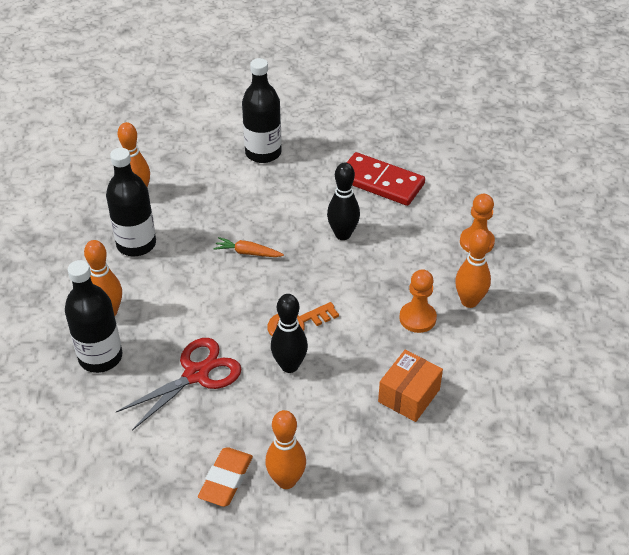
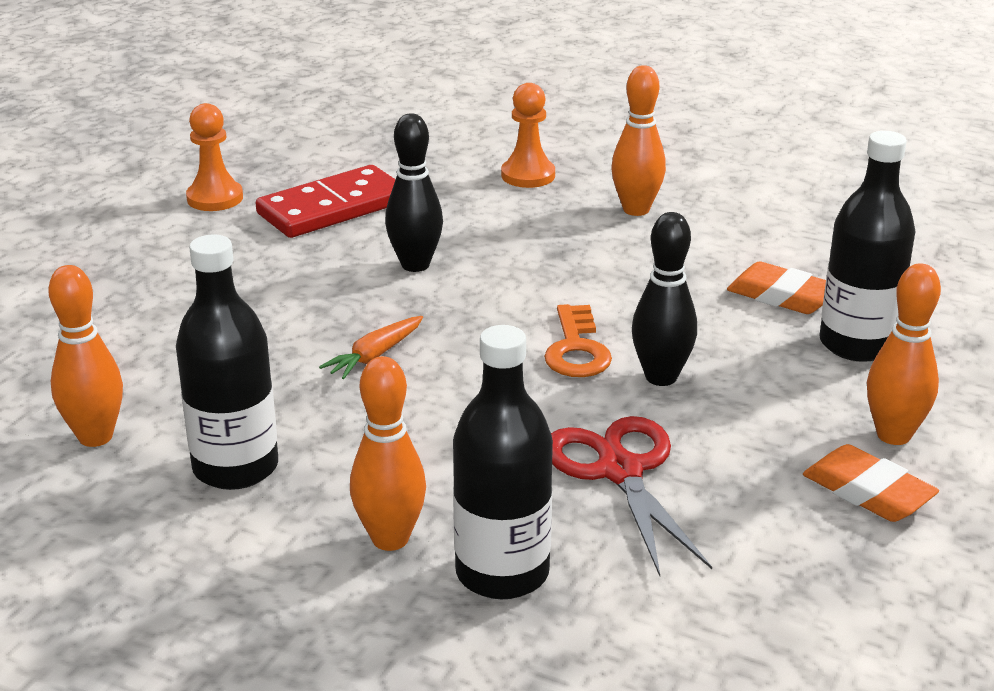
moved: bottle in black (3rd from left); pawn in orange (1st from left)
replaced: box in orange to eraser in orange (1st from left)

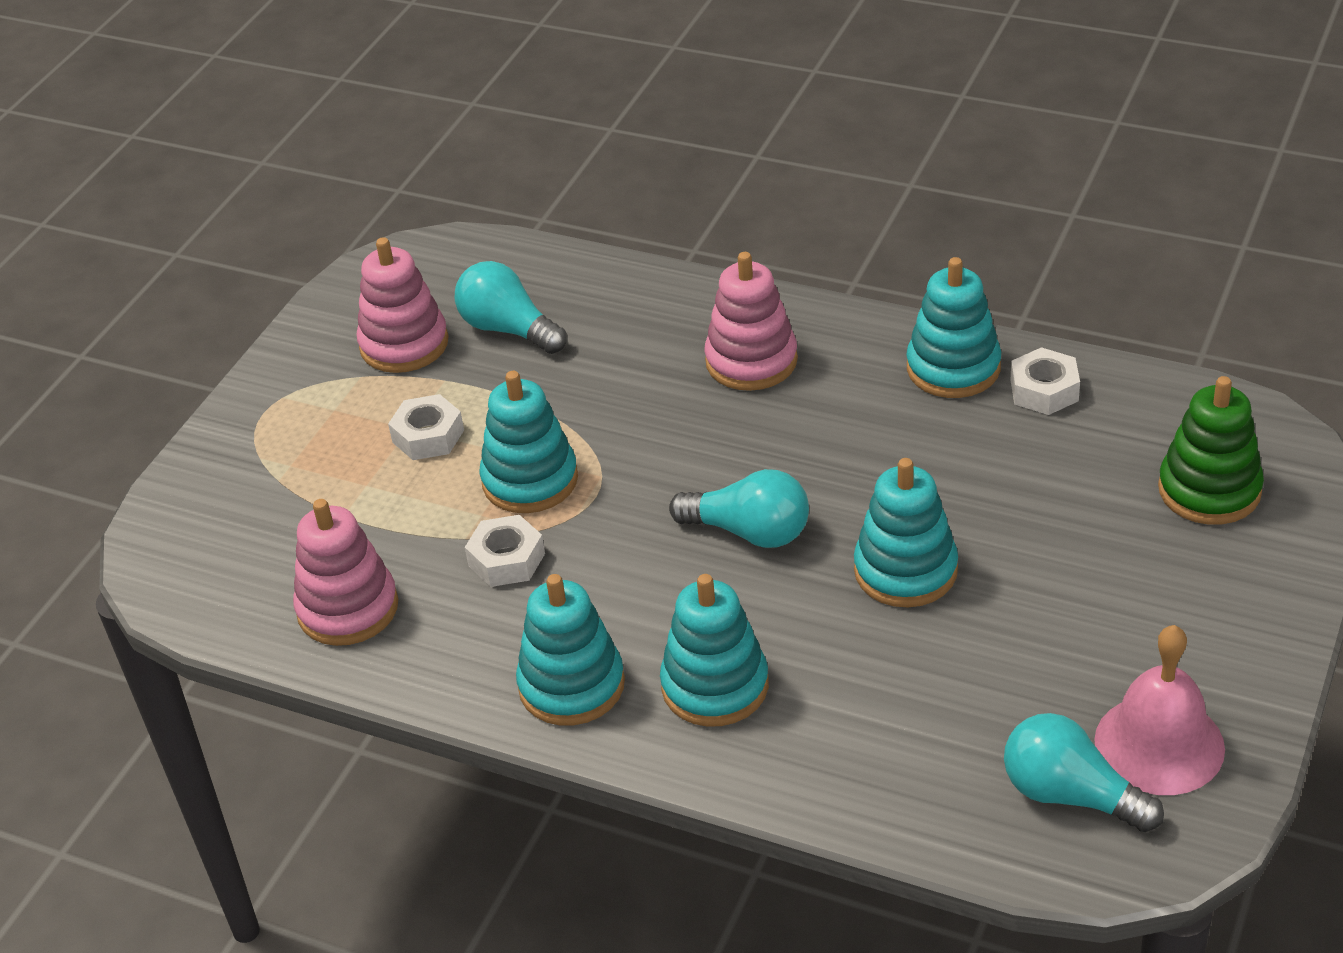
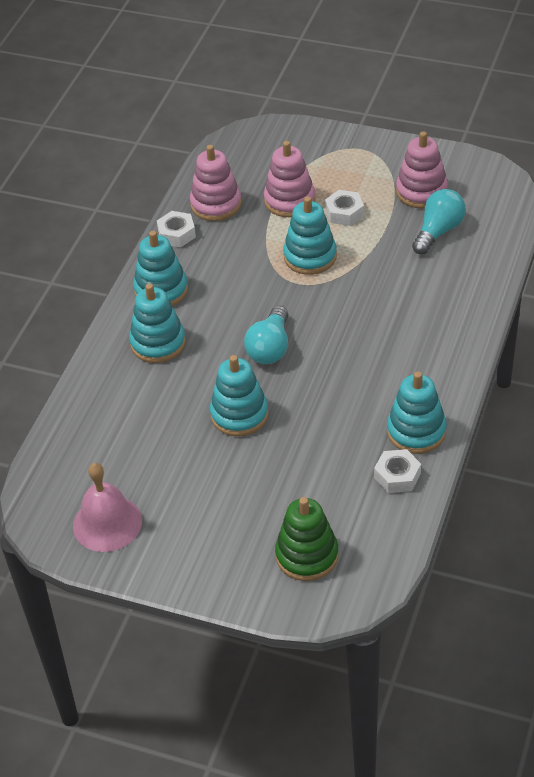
removed: light bulb in turquoise (3rd from left)
moved: nut in white (2nd from left in the first image) to nut in white (1st from left); stacking toy in pink (3rd from left in the first image) to stacking toy in pink (2nd from left)

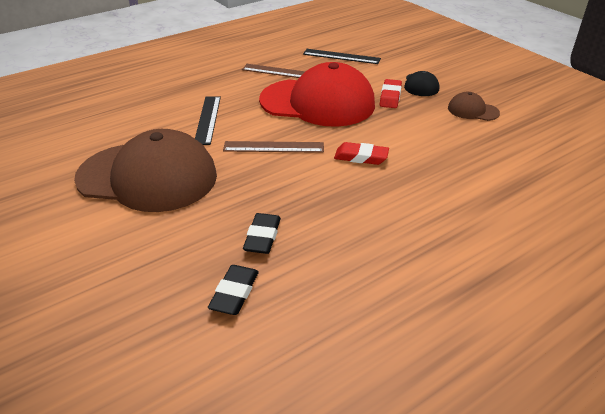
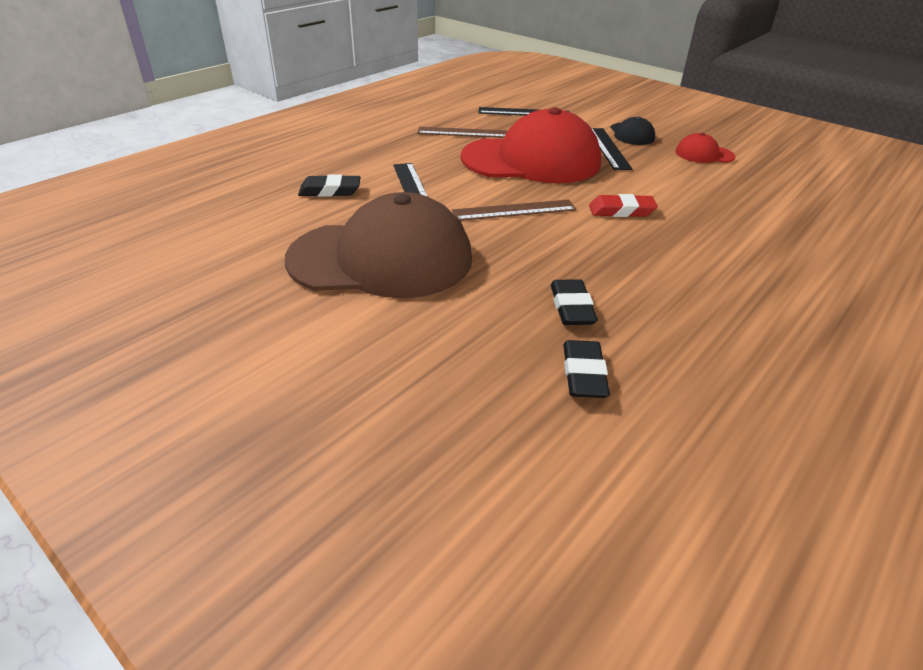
added: eraser in black (1st from left)
replaced: eraser in red (2nd from left) to ruler in black (3rd from left)
recoloured: cap in brown (2nd from left) to cap in red (2nd from left)

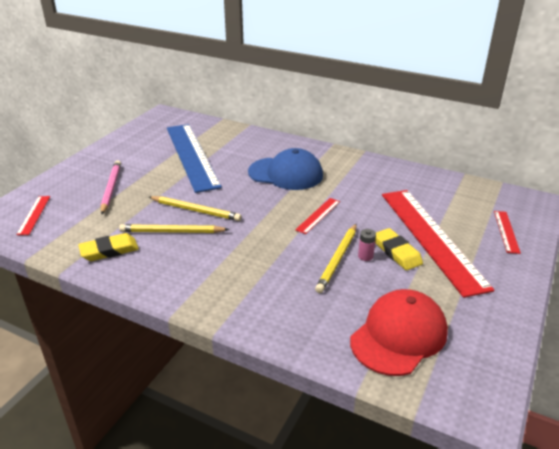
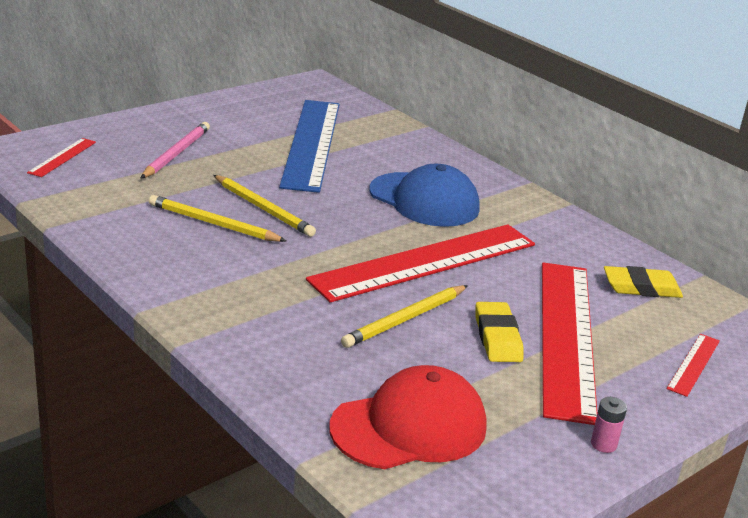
moved: eraser in yellow (1st from left in the first image) to eraser in yellow (2nd from left); battery in pink
resized: ruler in red (2nd from left) x2.41

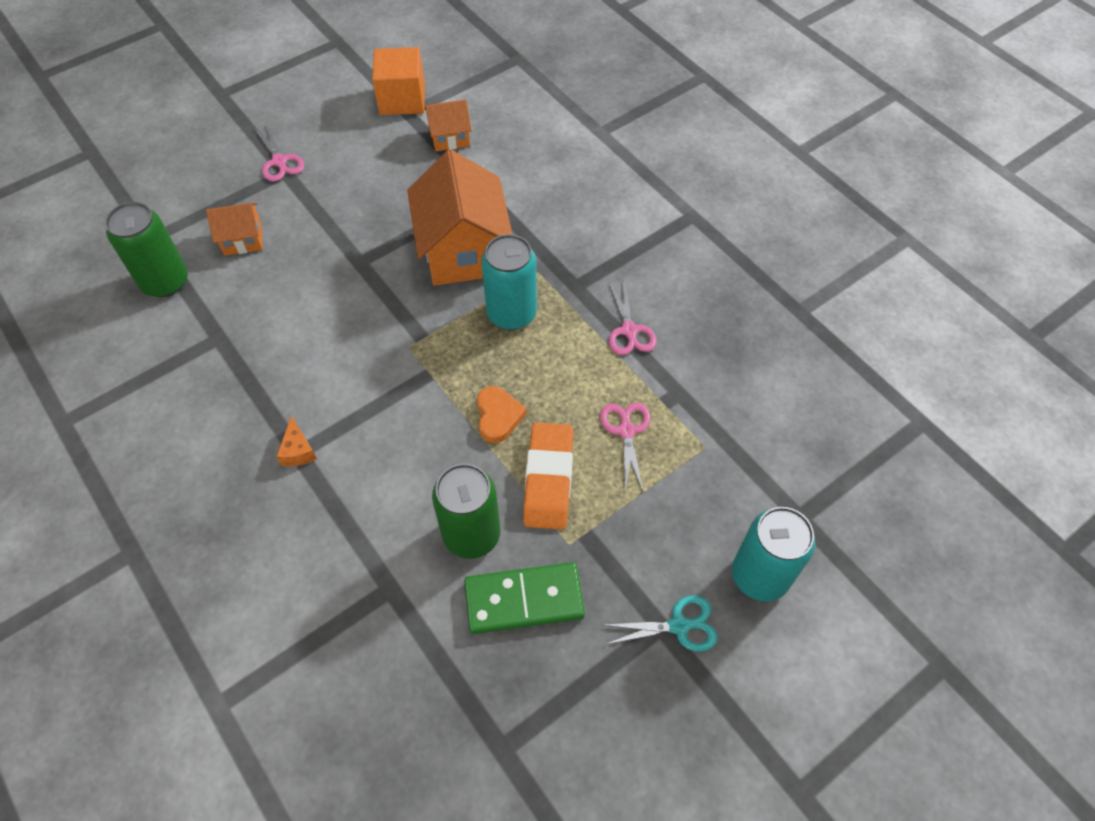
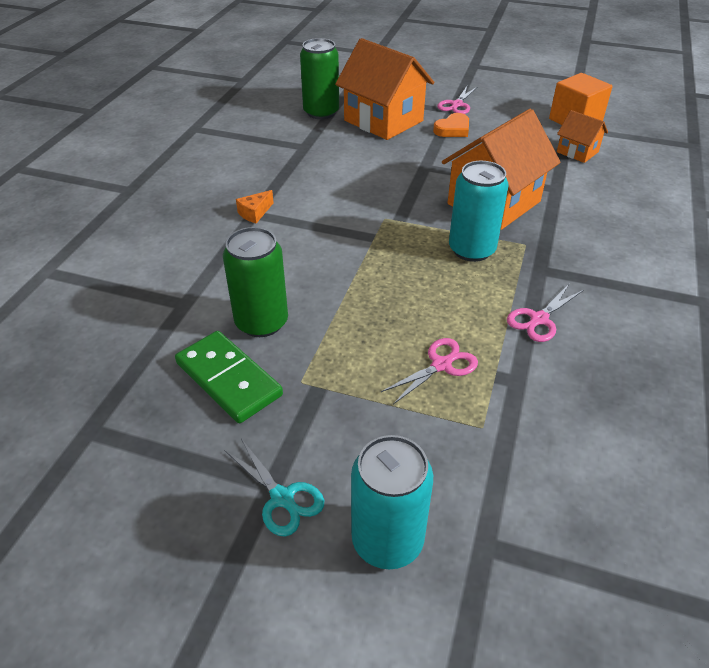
removed: eraser in orange
moved: heart in orange
resized: house in orange (1st from left) x2.01

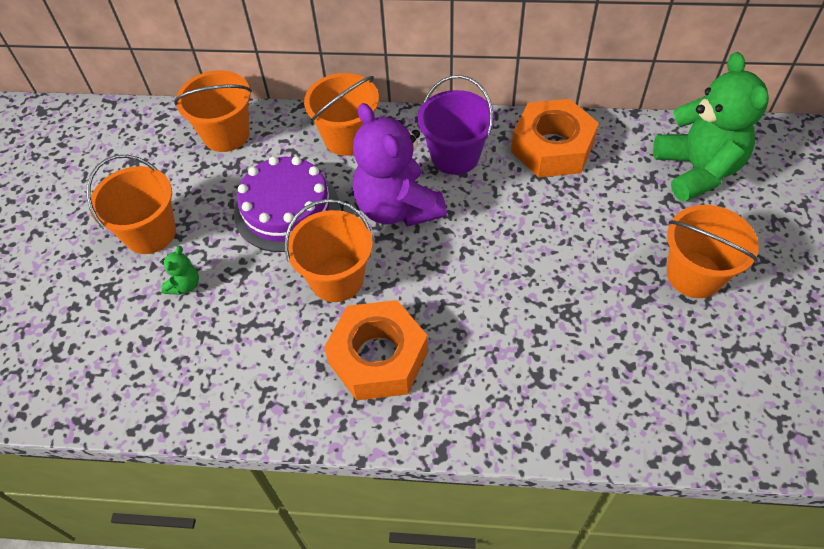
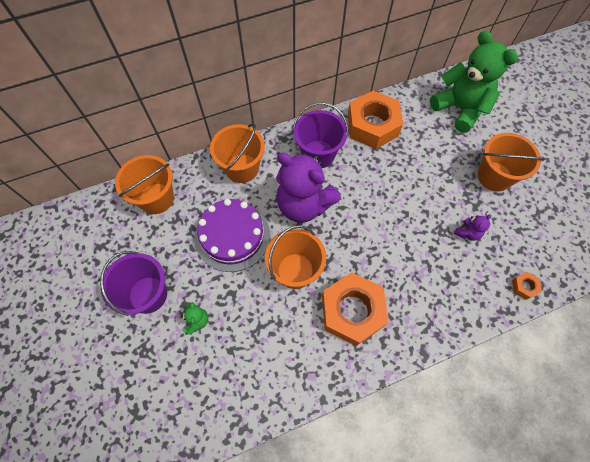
added: teddy bear in purple (2nd from left); nut in orange (3rd from left)
recoloured: bucket in orange (1st from left) to bucket in purple (1st from left)

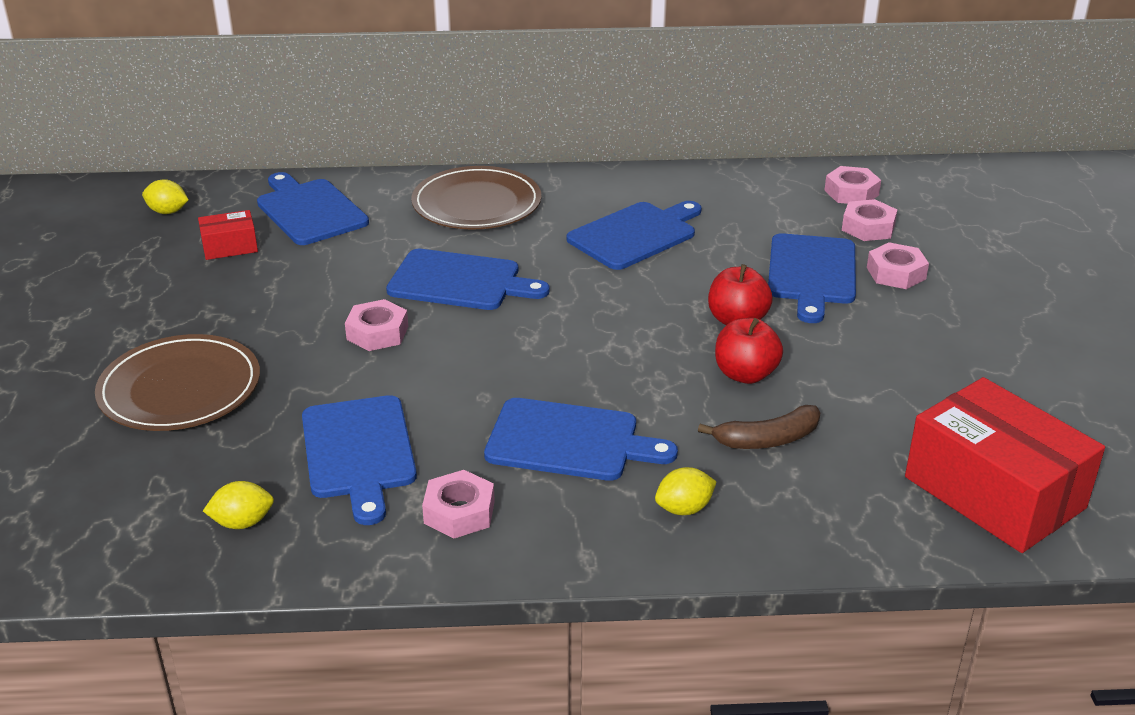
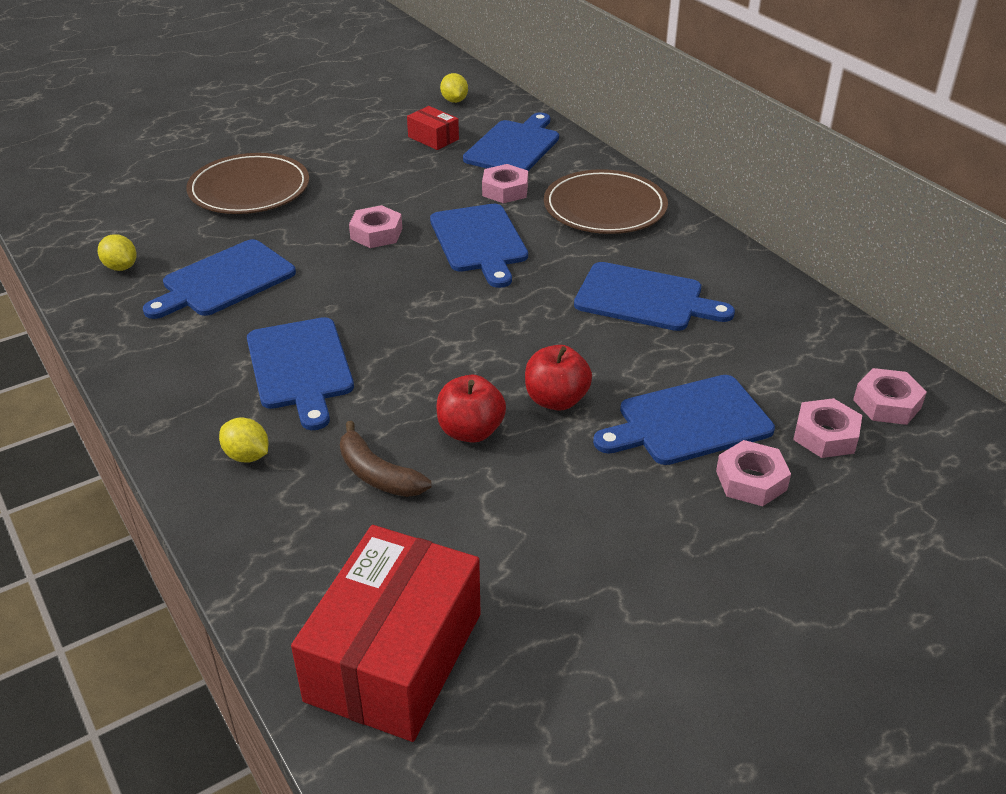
moved: nut in pink (2nd from left)

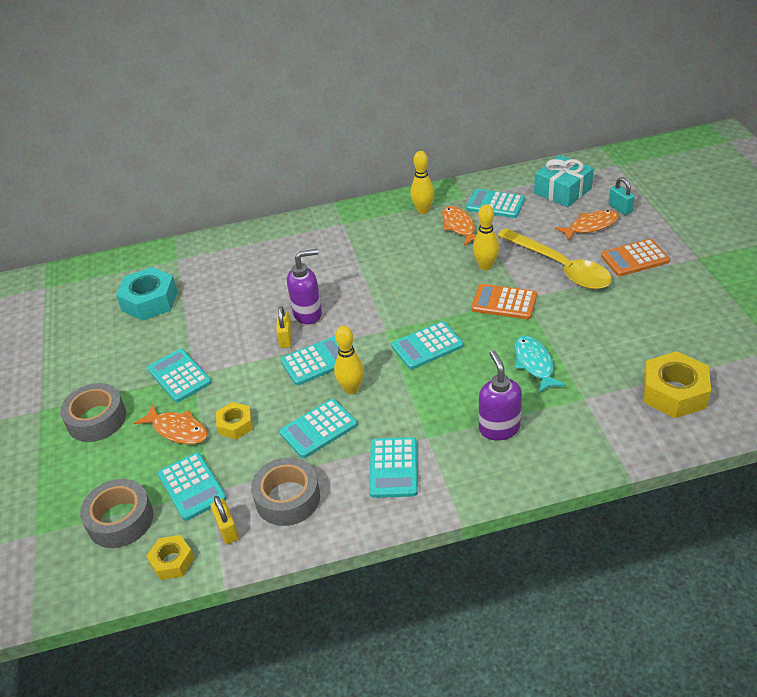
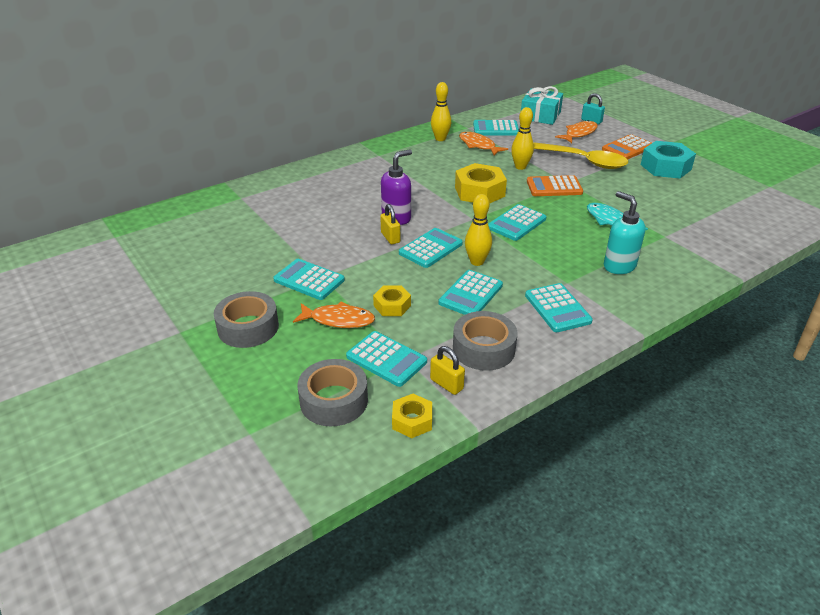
moved: nut in turquoise; nut in yellow (3rd from left)
recoloured: soap dispenser in purple (2nd from left) to soap dispenser in turquoise

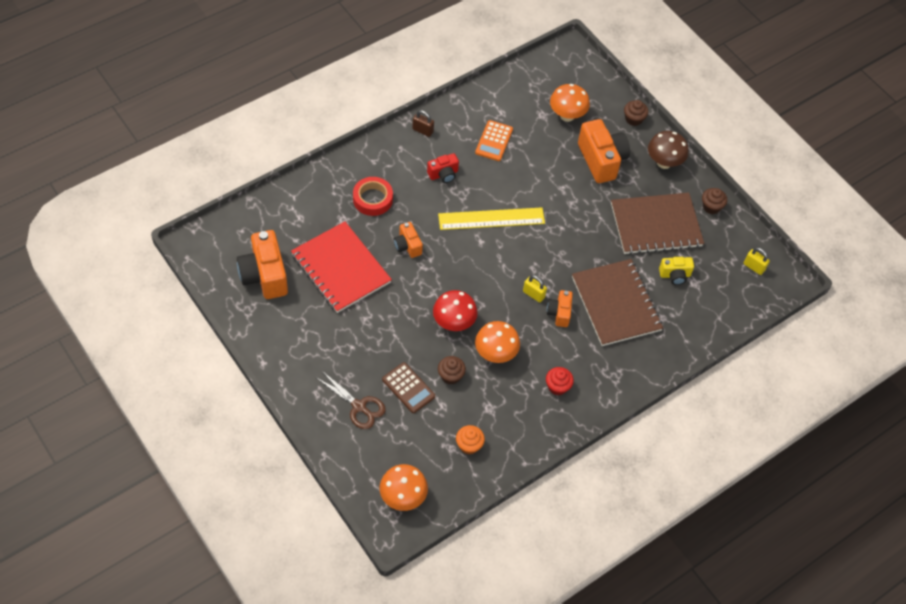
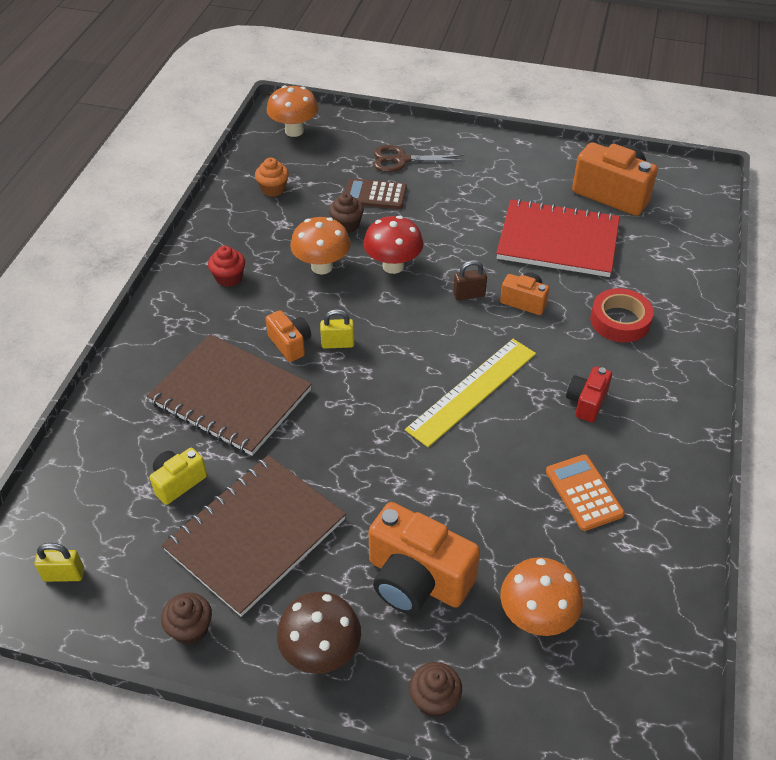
moved: padlock in brown

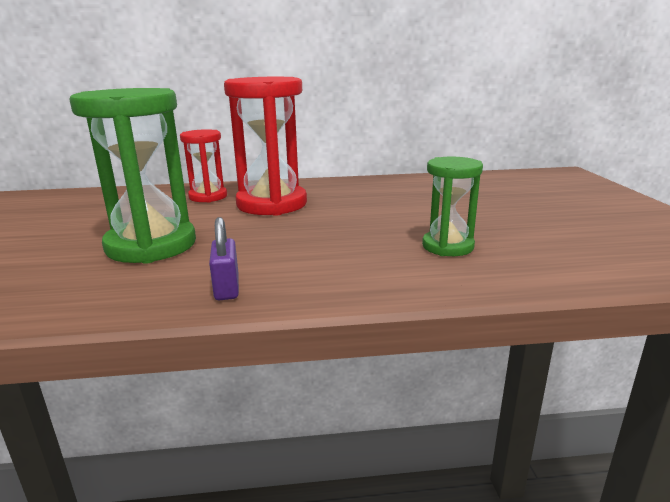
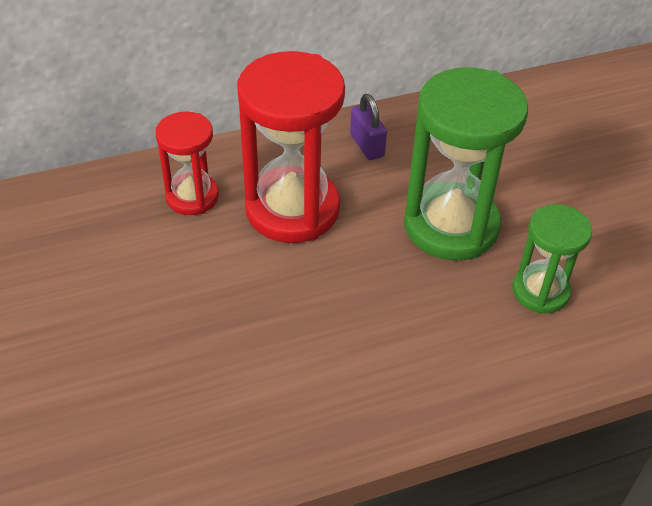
moved: hourglass in green (1st from left); padlock in purple

